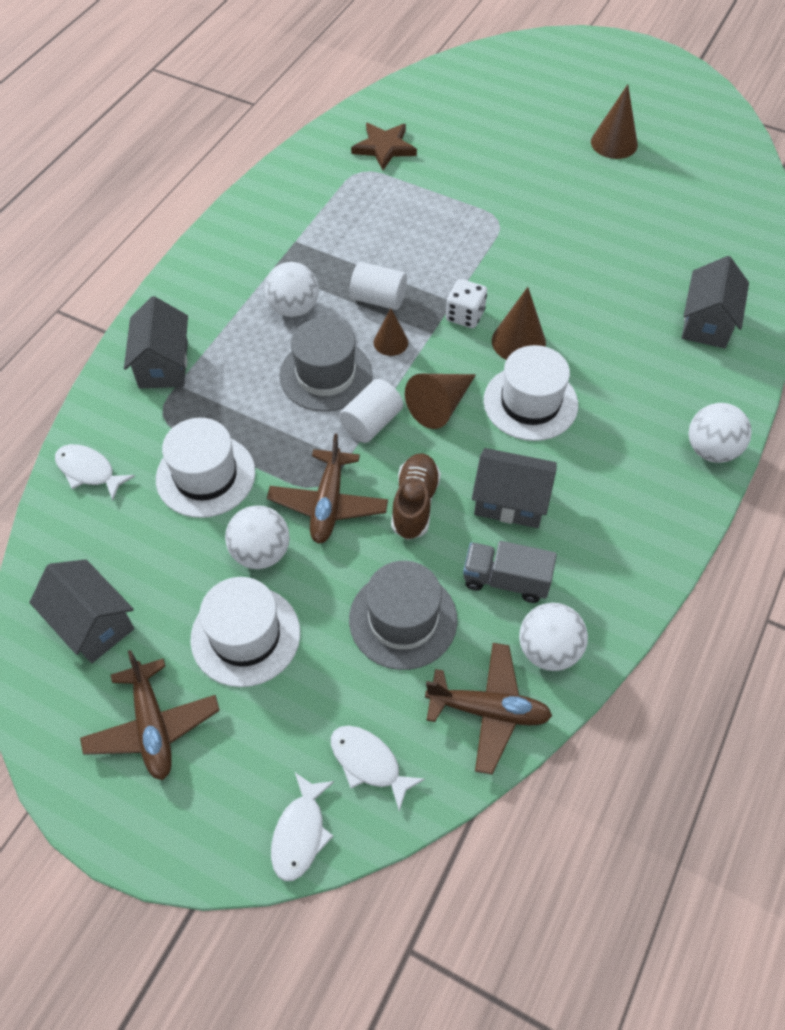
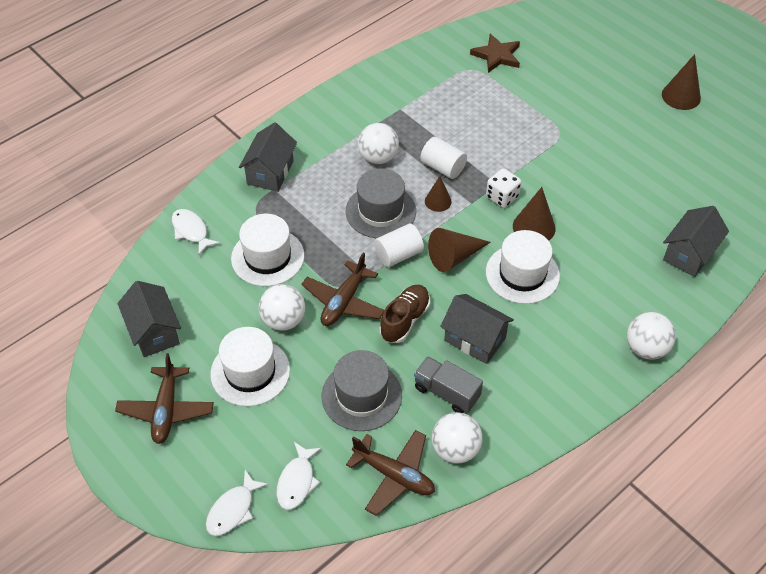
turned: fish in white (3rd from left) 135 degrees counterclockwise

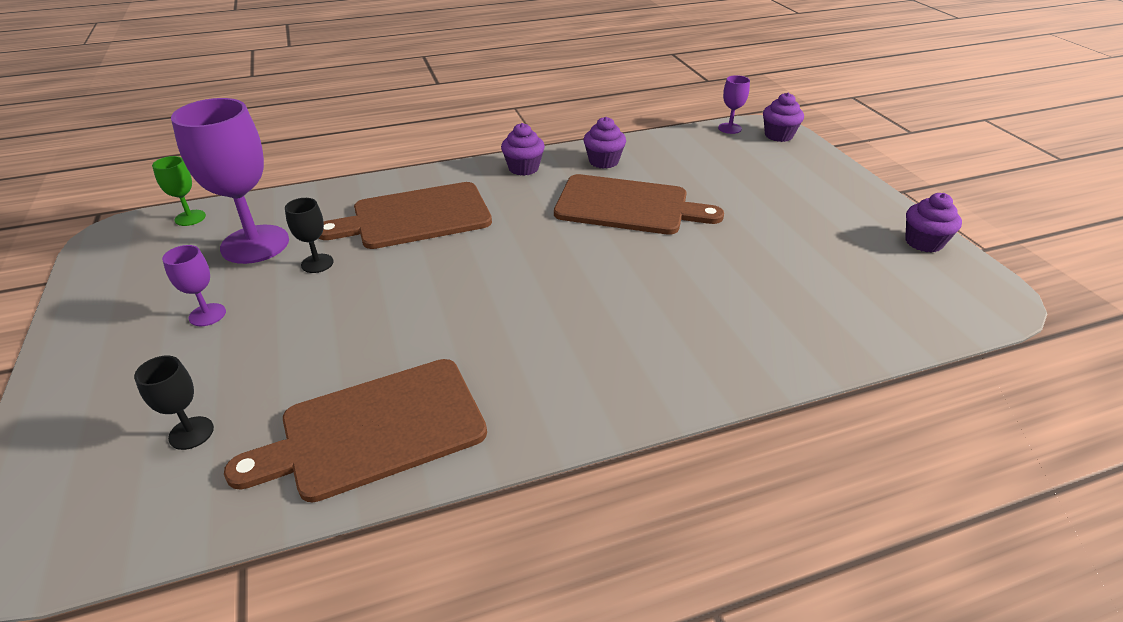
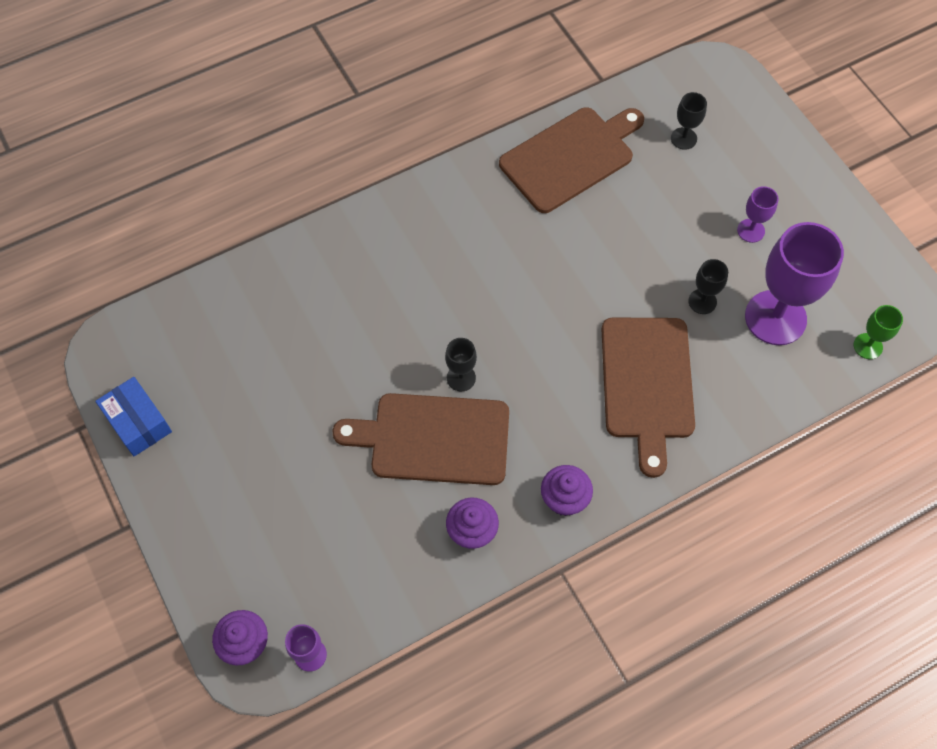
added: goblet in black (1st from left)
replaced: cupcake in purple (4th from left) to box in blue
turned: cutting board in brown (2nd from left in the first image) 120 degrees clockwise

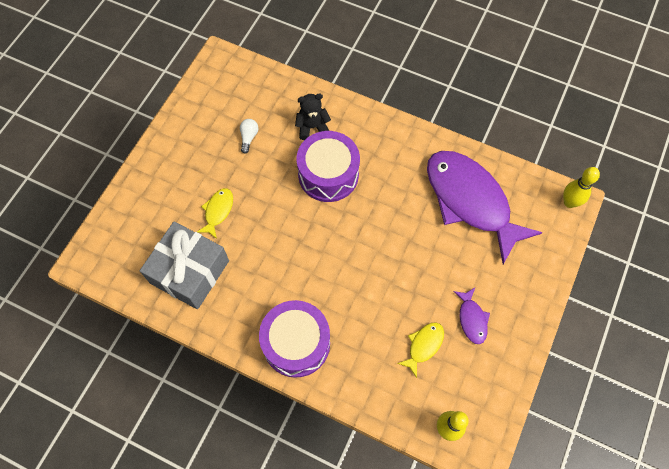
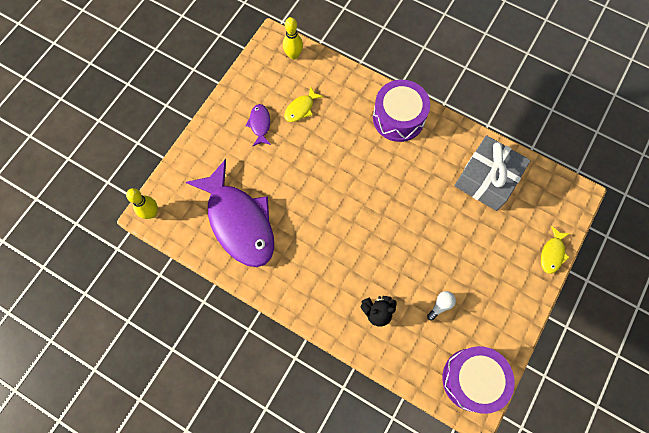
moved: fish in yellow (1st from left in the first image) to fish in yellow (2nd from left); drum in purple (2nd from left)
turned: light bulb in white 150 degrees counterclockwise

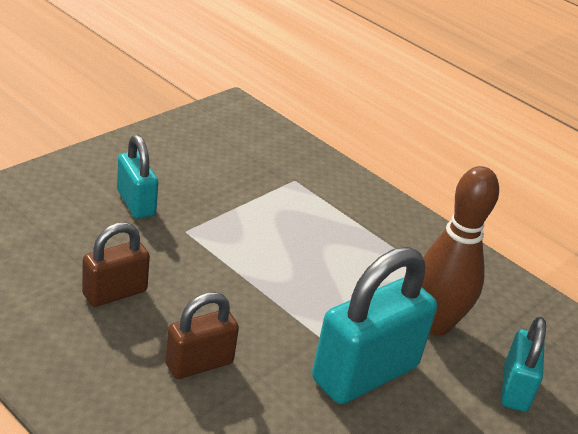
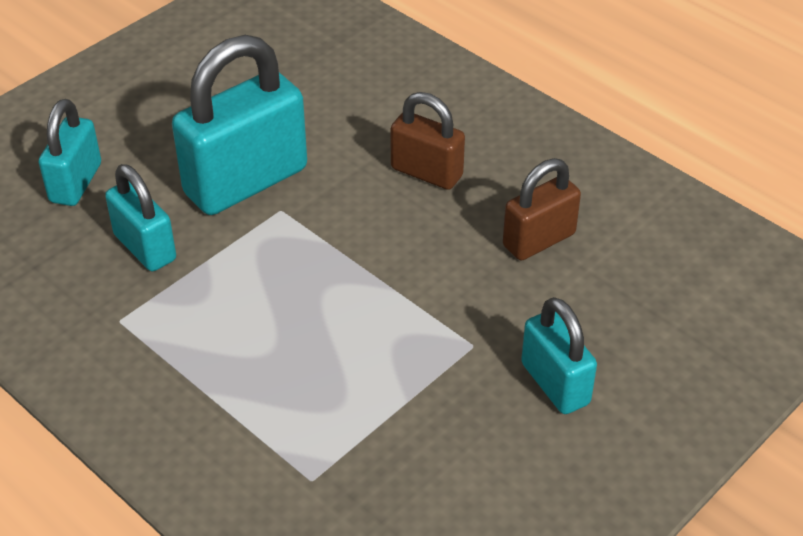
replaced: bowling pin in brown to padlock in turquoise (2nd from left)
turned: padlock in brown (2nd from left in the first image) 60 degrees clockwise

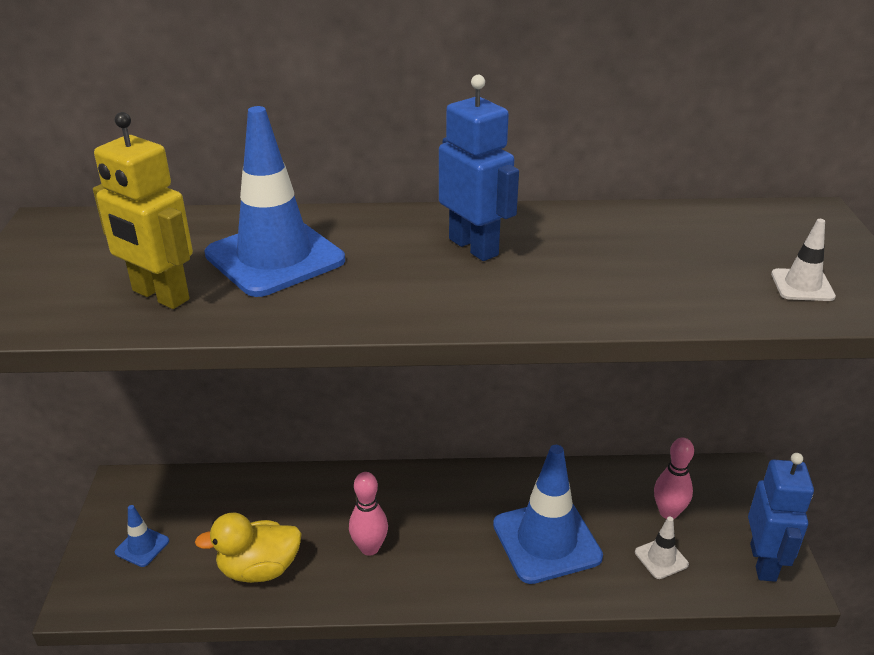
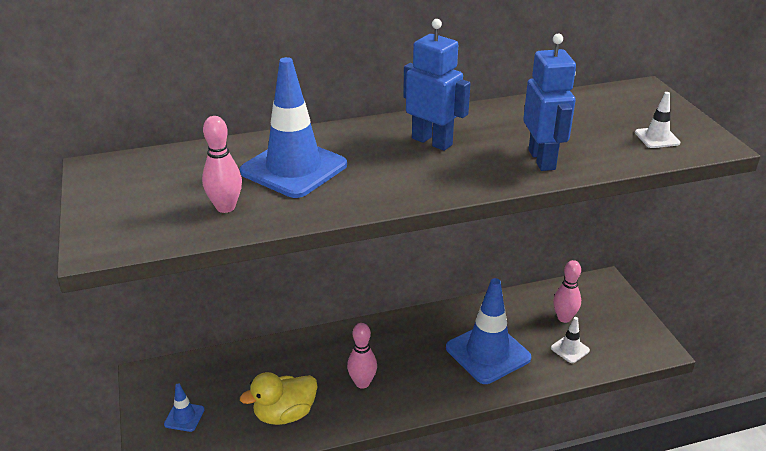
moved: robot in blue (2nd from left)
replaced: robot in yellow to bowling pin in pink (1st from left)

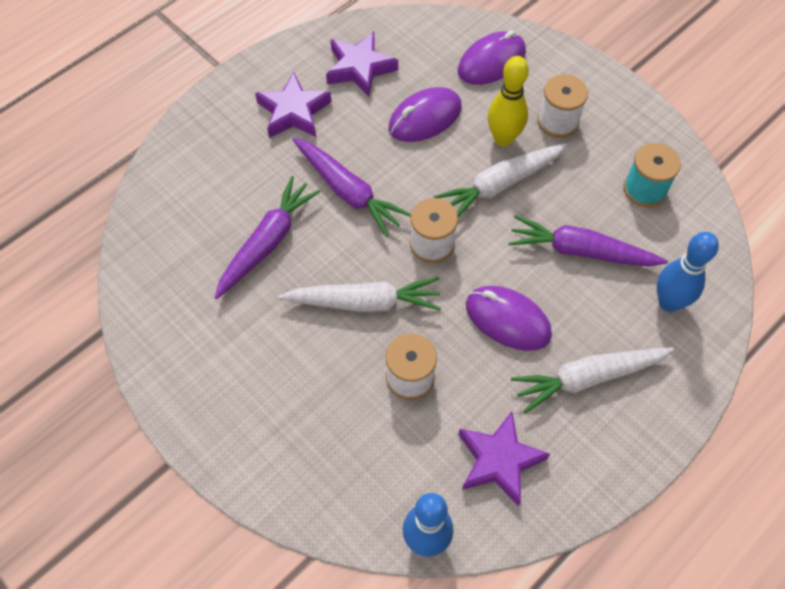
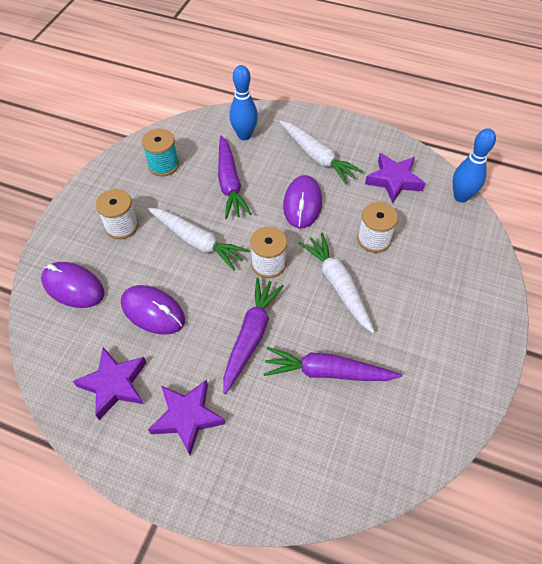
removed: bowling pin in yellow

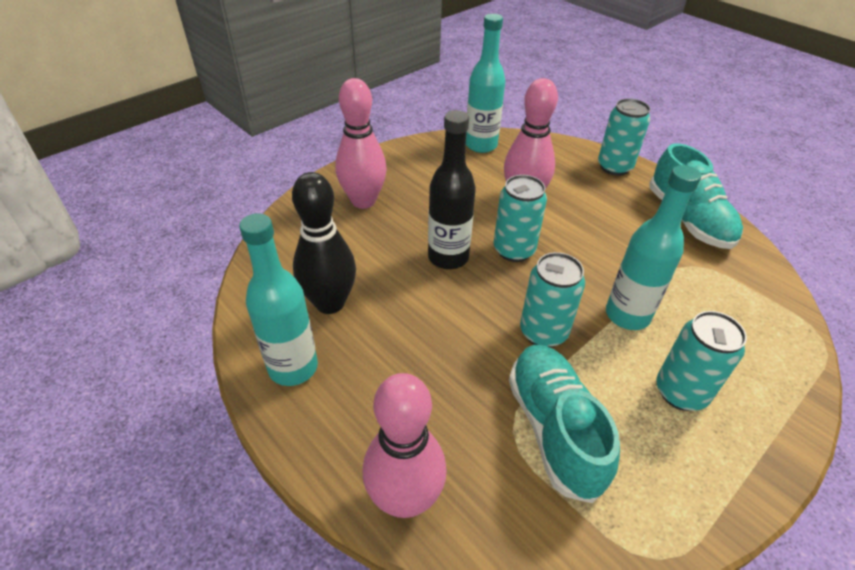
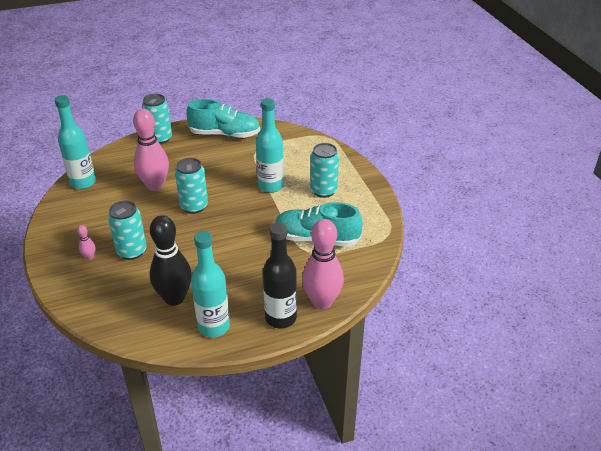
moved: bottle in black; can in turquoise (2nd from left in the first image) to can in turquoise (1st from left)
resized: bowling pin in pink (1st from left) x0.42

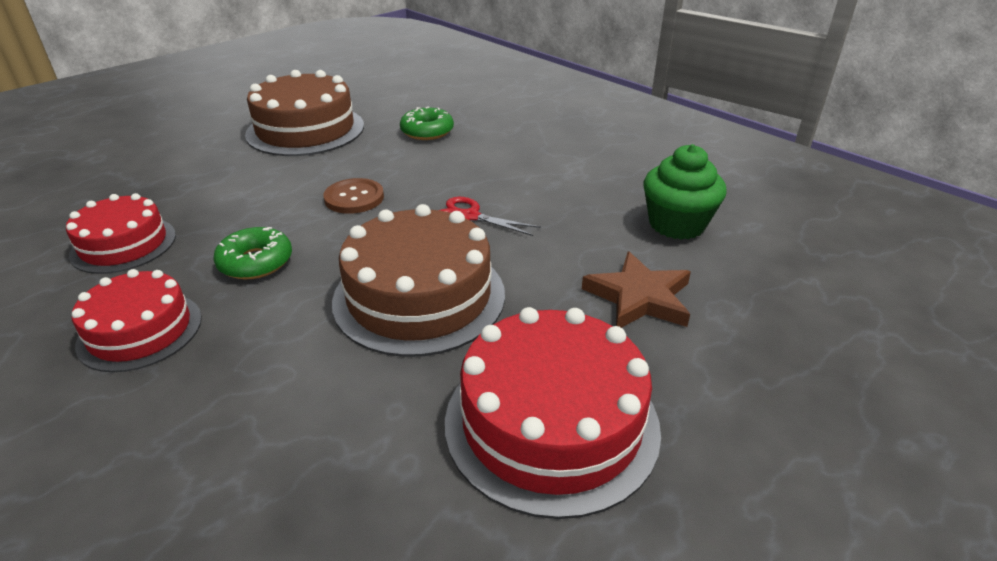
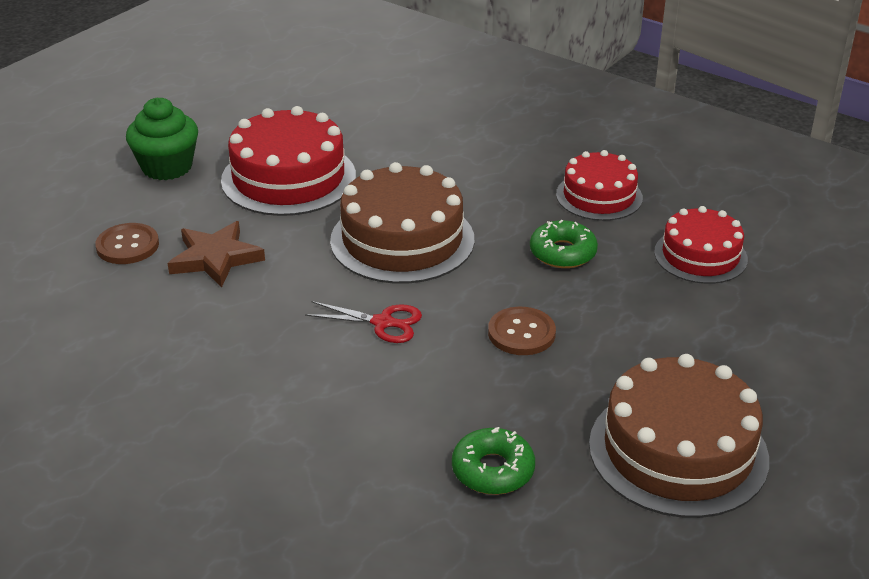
added: button in brown (1st from left)
moved: cupcake in green

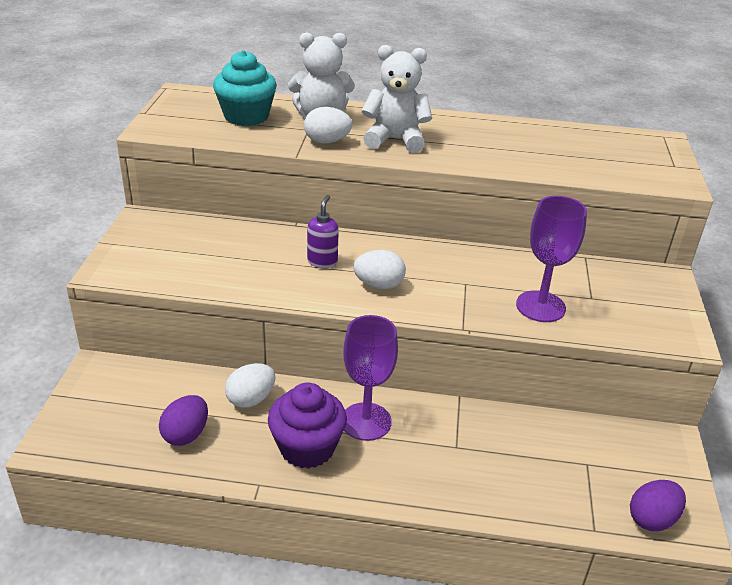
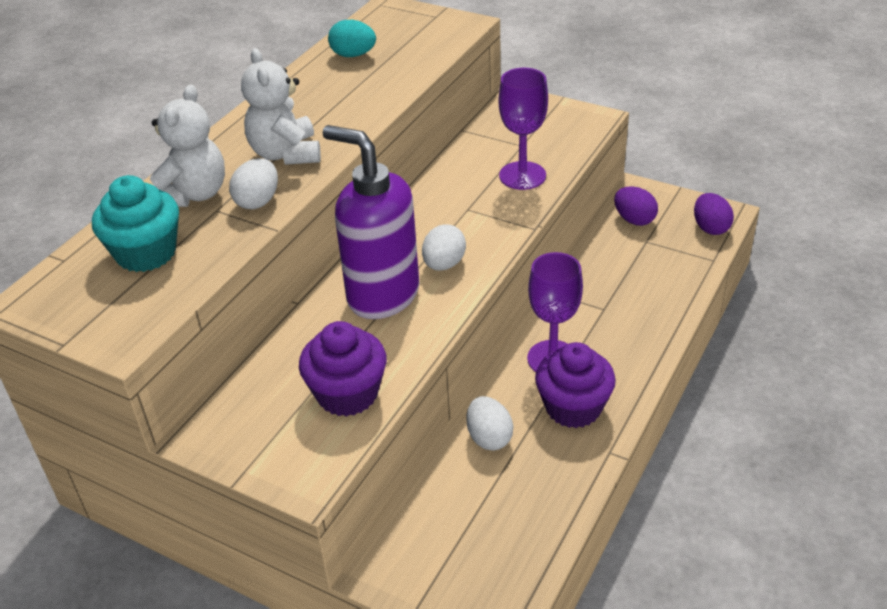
added: cupcake in purple (1st from left); egg in turquoise
moved: egg in purple (1st from left)
turned: teddy bear in white (2nd from left) 45 degrees counterclockwise
resized: soap dispenser in purple x2.37

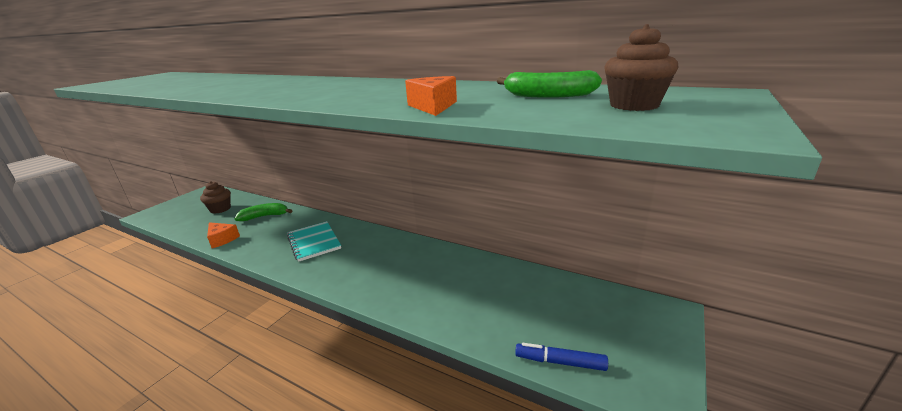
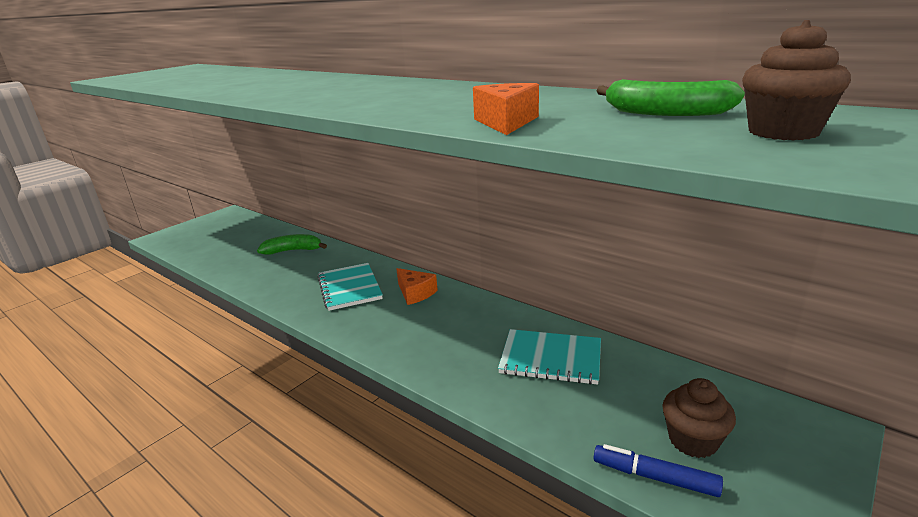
added: notebook in turquoise (2nd from left)
moved: cupcake in brown (1st from left); cheese in orange (1st from left)

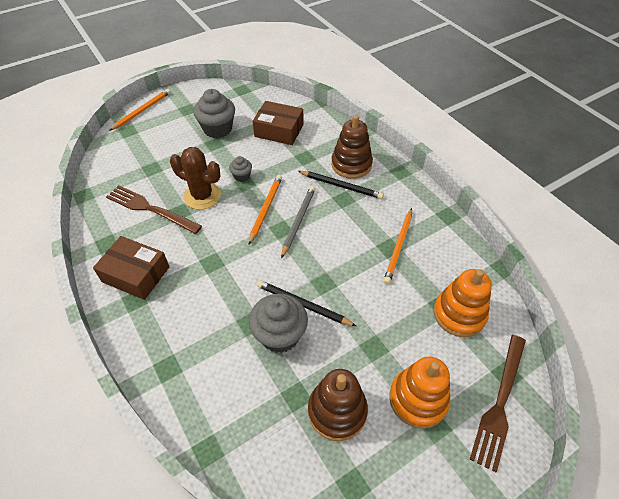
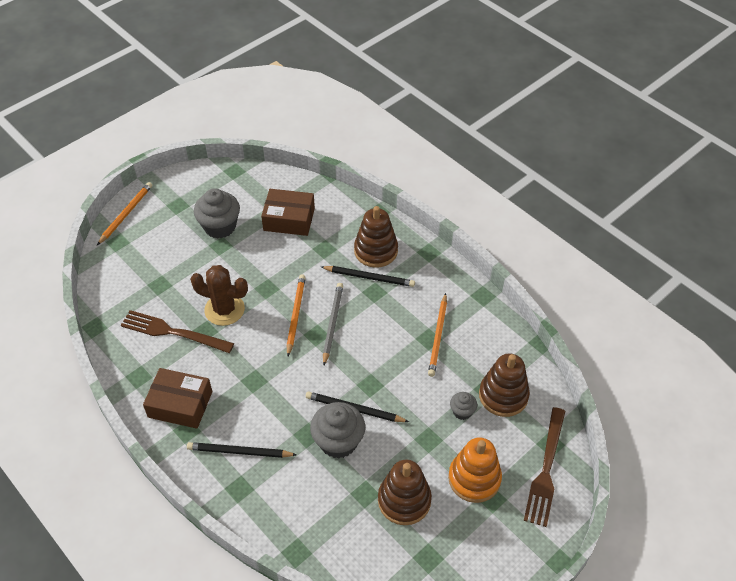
added: pencil in black (1st from left)
moved: cupcake in grey (2nd from left in the first image) to cupcake in grey (3rd from left)
recoloured: stacking toy in orange (2nd from left) to stacking toy in brown (3rd from left)

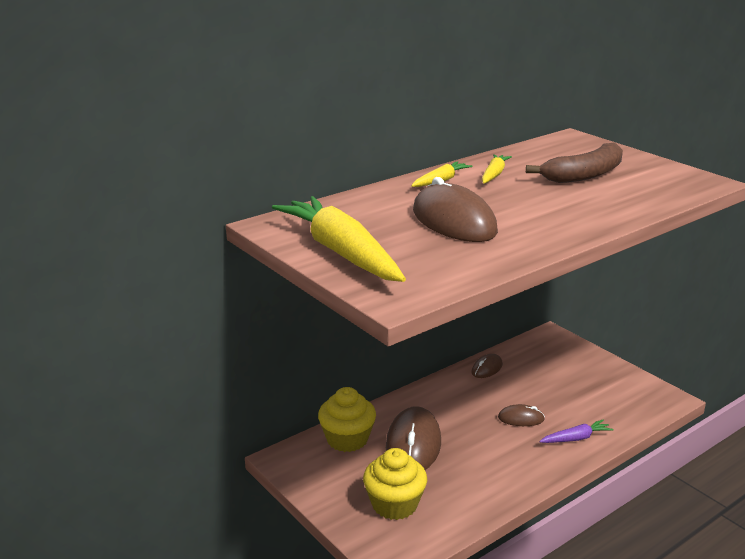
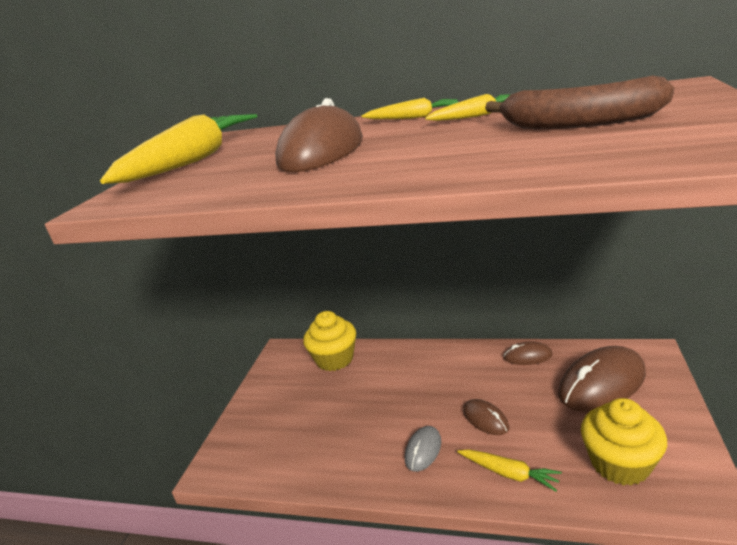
added: mouse in grey
moved: cupcake in yellow (2nd from left); mouse in brown (1st from left in the first image) to mouse in brown (4th from left)
recoloured: carrot in purple to carrot in yellow (4th from left)

